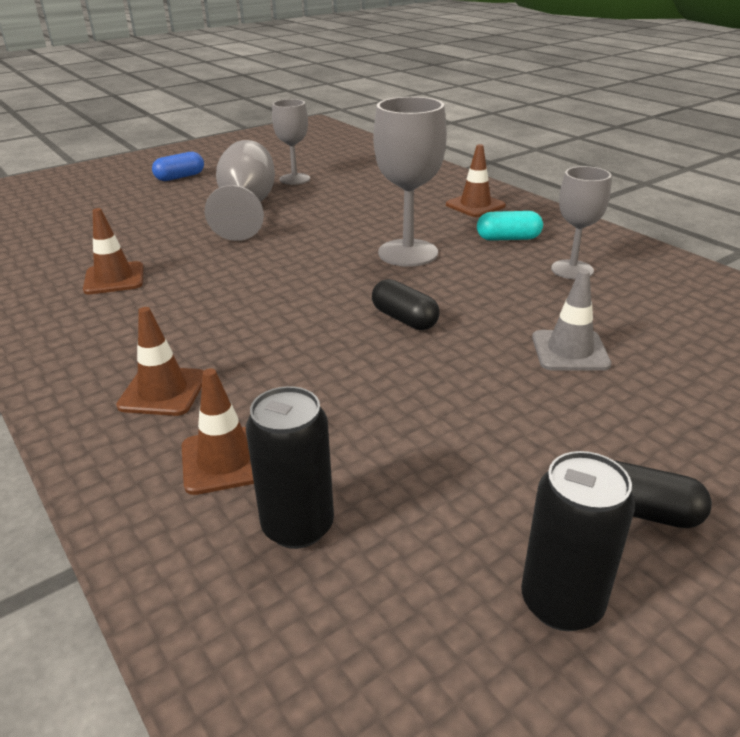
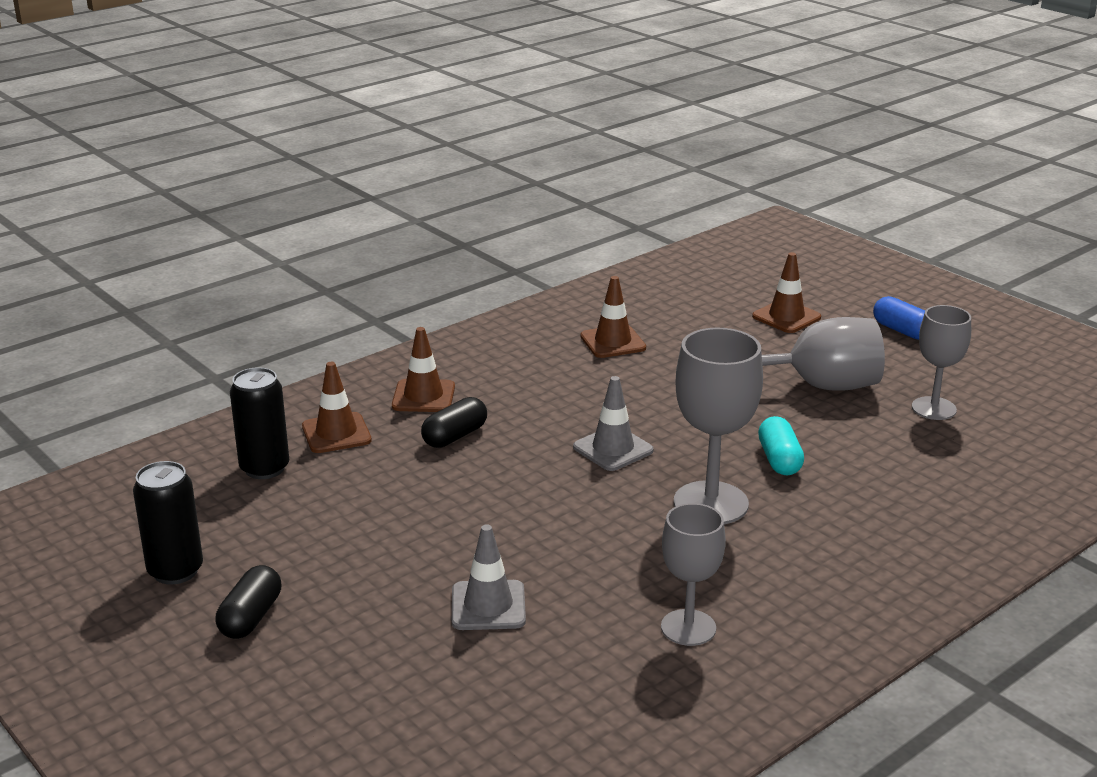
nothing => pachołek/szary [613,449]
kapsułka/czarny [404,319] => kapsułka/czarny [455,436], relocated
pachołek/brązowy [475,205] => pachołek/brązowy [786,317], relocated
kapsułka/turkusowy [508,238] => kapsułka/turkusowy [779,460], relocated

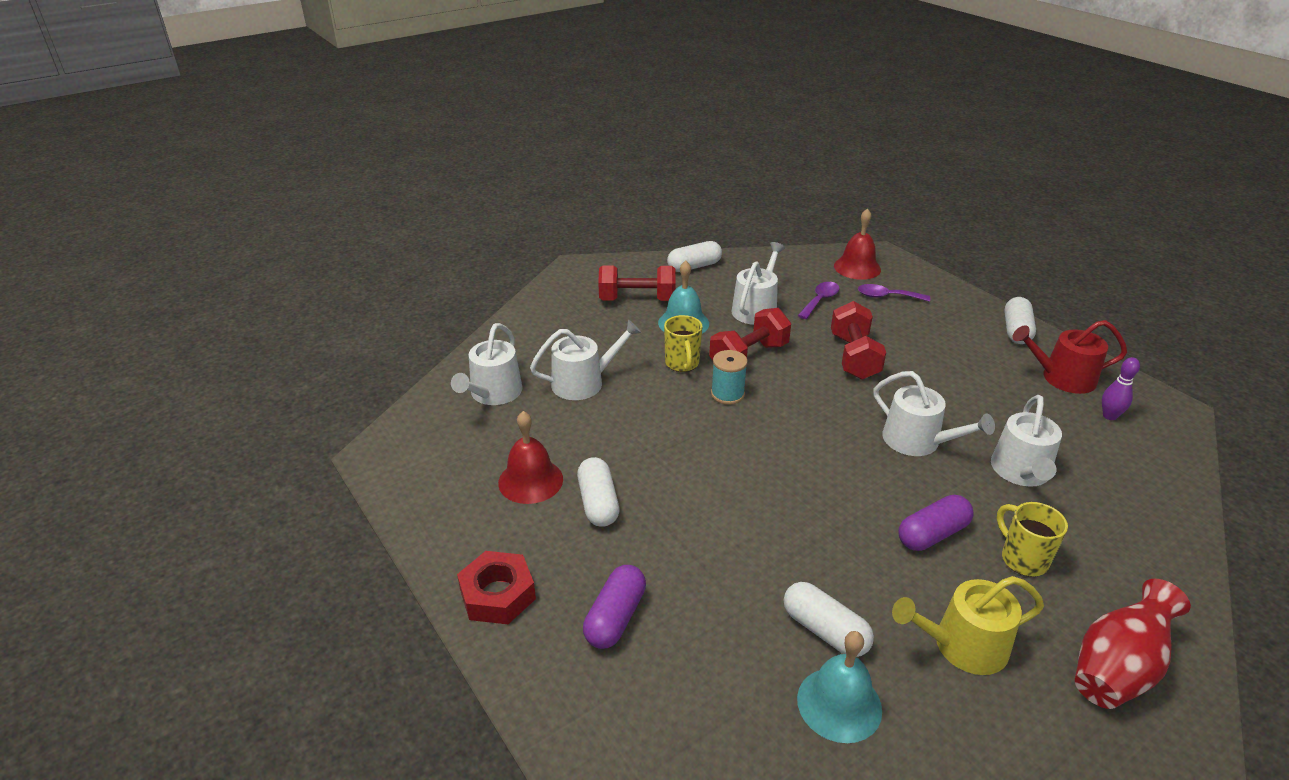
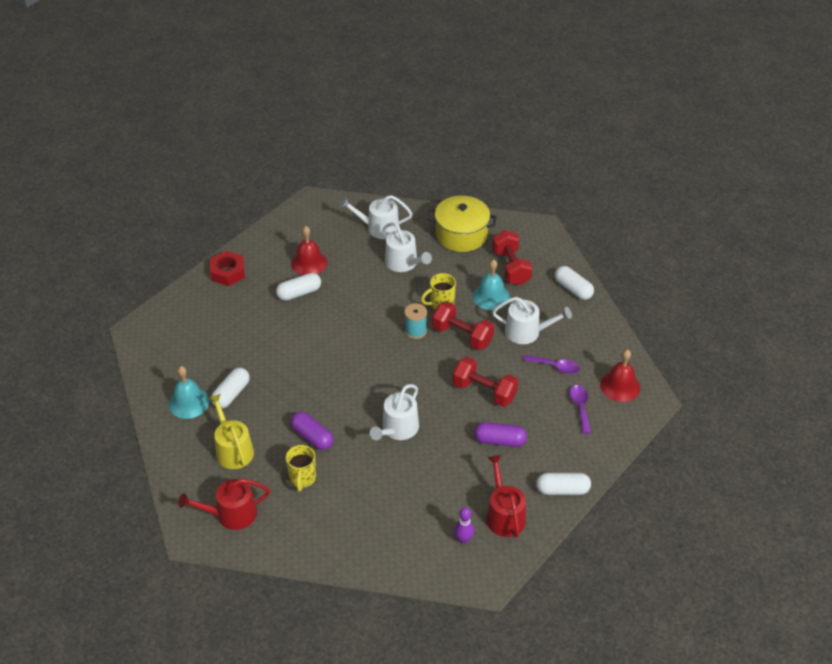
konewka/biały [1021,472] => nothing
nothing => garnek/żółty [461,235]
kapsułka/fioletowy [615,617] => kapsułka/fioletowy [500,440], relocated
wazon/czerwony [1117,668] => konewka/czerwony [231,514]
hantel/czerwony [854,357] => hantel/czerwony [484,391], 45 degrees clockwise
kubek/żółty [1022,559] => kubek/żółty [302,478], 135 degrees clockwise

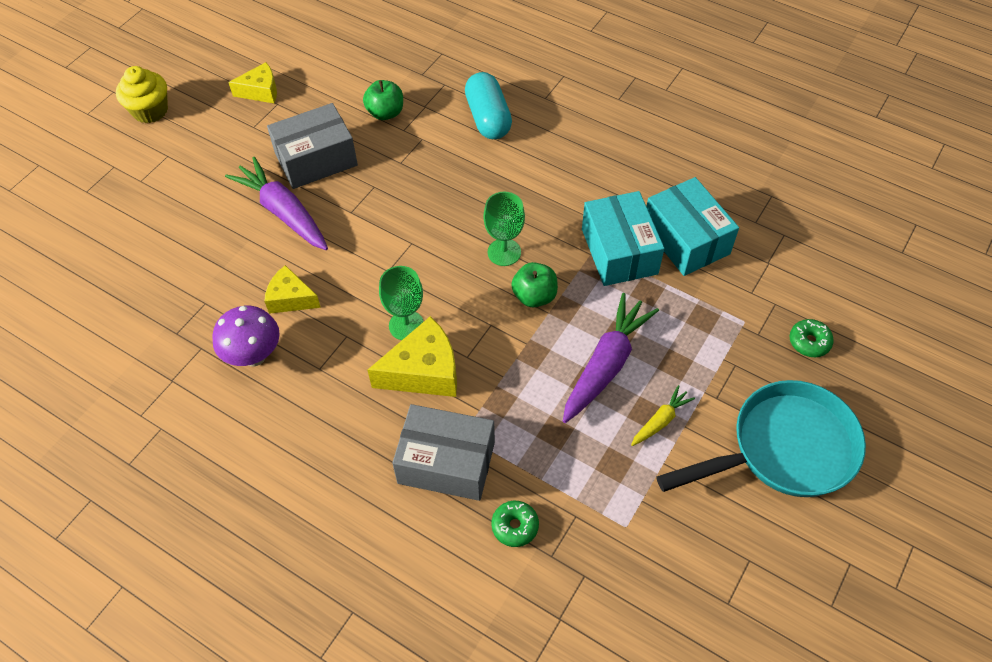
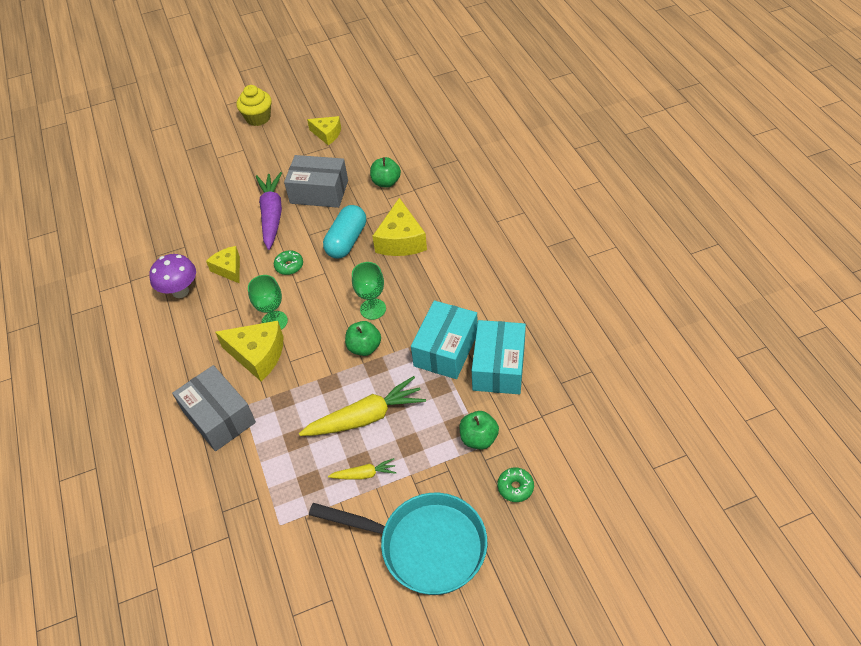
nothing => ser/żółty [401,240]
nothing => jabłko/zielony [478,438]
kapsułka/turkusowy [488,118] => kapsułka/turkusowy [347,241], relocated
donut/zielony [515,526] => donut/zielony [289,266], relocated
marchewka/fioletowy [606,365] => marchewka/żółty [366,417]

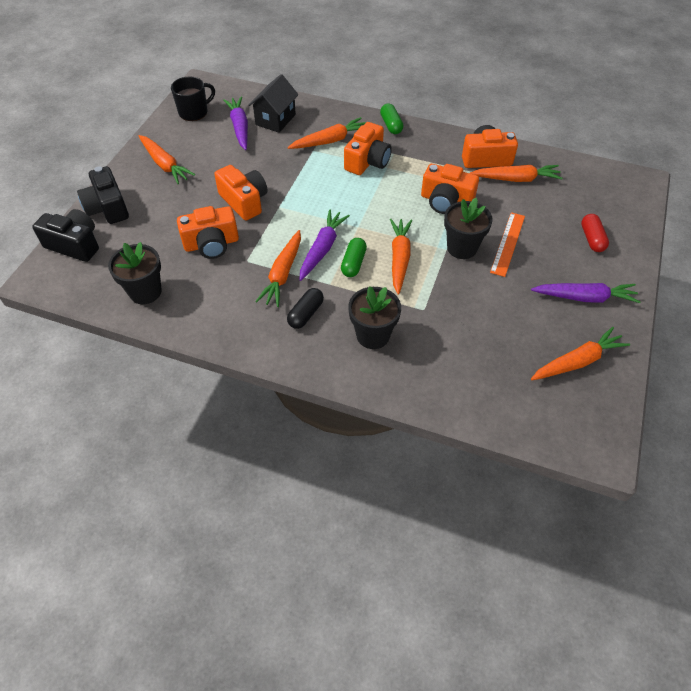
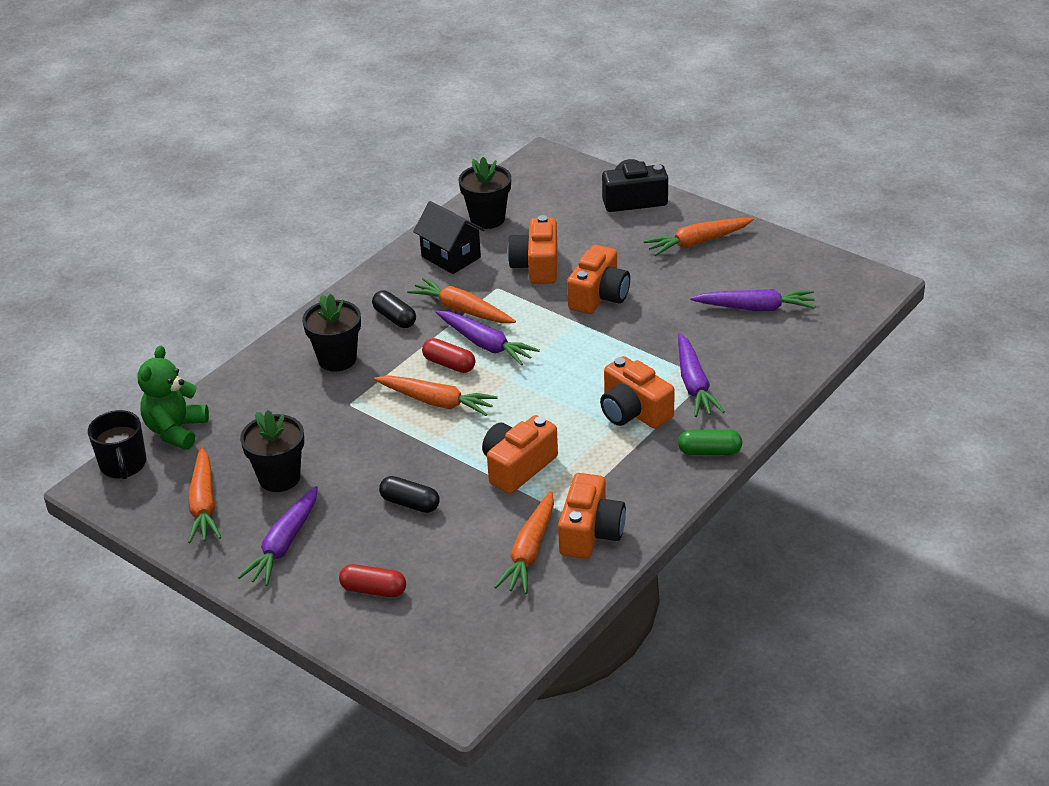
aparat fotograficzny/czarny [75,245] => nothing
nothing => miś/zielony [176,430]
kubek/czarny [194,112] => kubek/czarny [123,464], relocated
domek/czarny [275,119] => domek/czarny [451,257], relocated
doniczka/czarny [462,248] => doniczka/czarny [279,478], relocated
linijka/pomarańczowy [508,243] => kapsułka/czarny [410,503]
marchewka/pomarańczowy [330,141] => marchewka/fioletowy [694,384]
kapsułka/zielony [353,263] => kapsułka/czerwony [449,364]
aparat fotograficzny/pomarańczowy [244,201] => aparat fotograficzny/pomarańczowy [599,296], 45 degrees counterclockwise

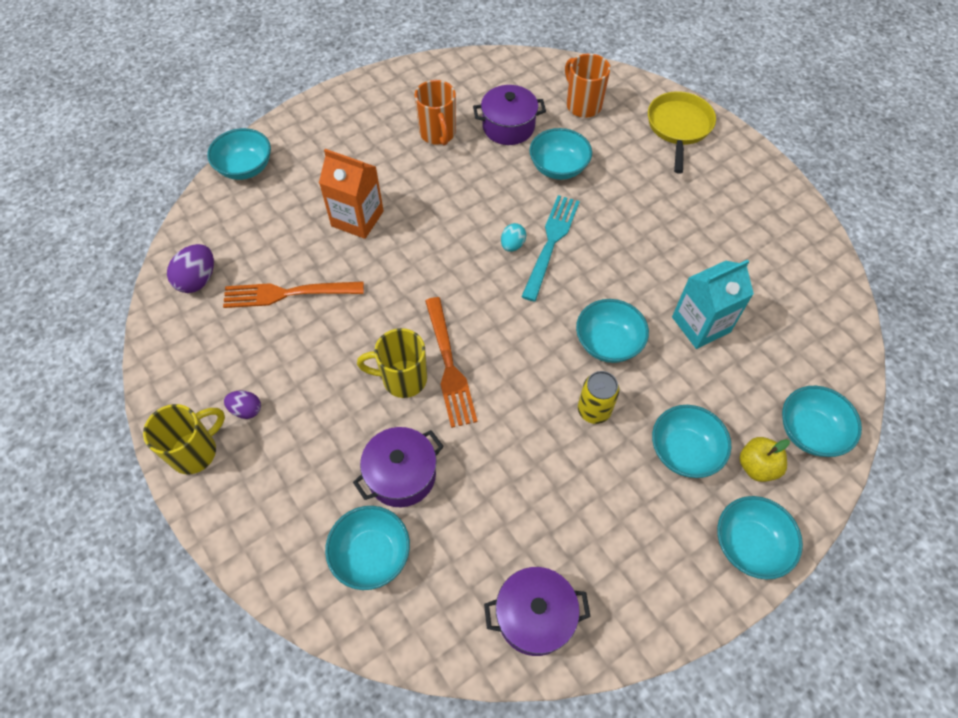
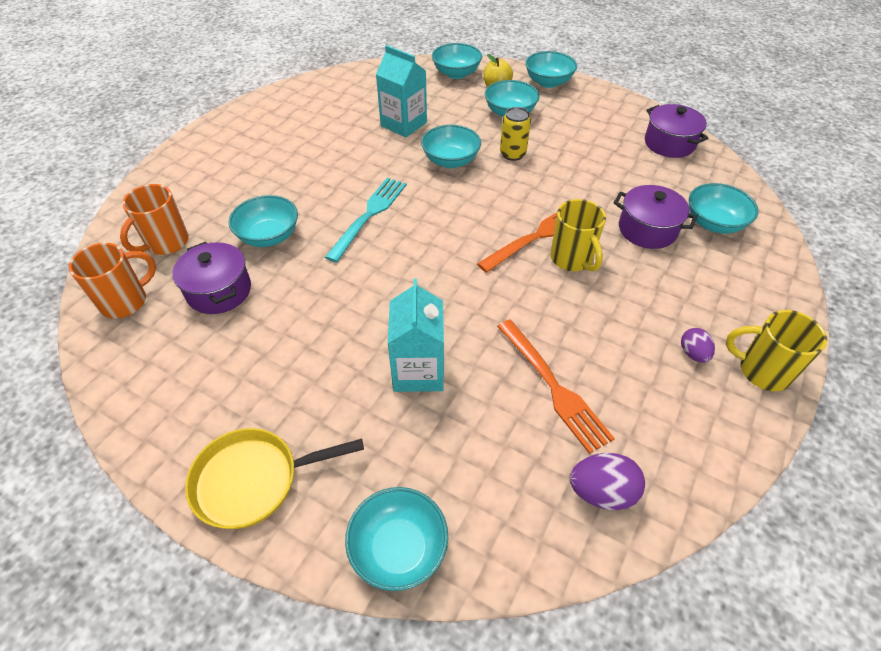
jajko/turkusowy [512,245] => nothing
kubek/pomarańczowy [438,134] => kubek/pomarańczowy [126,302], relocated
patelnia/żółty [678,127] => patelnia/żółty [253,480], relocated
karton mleka/pomarańczowy [357,218] => karton mleka/turkusowy [418,371]
widelec/turkusowy [551,243] => widelec/turkusowy [369,215], 120 degrees clockwise

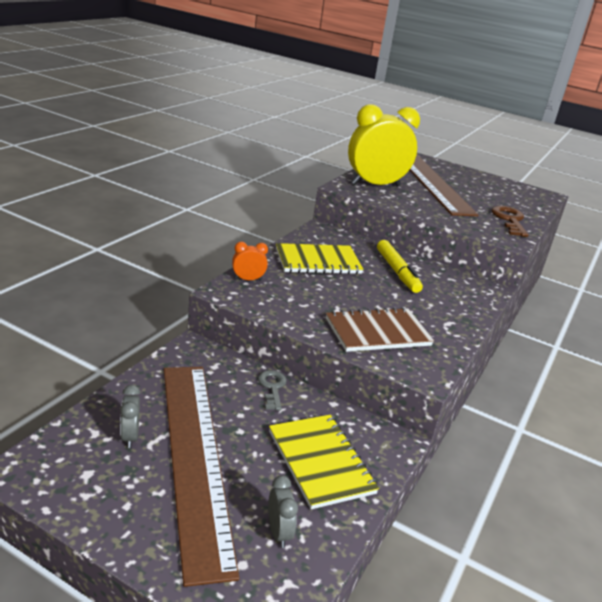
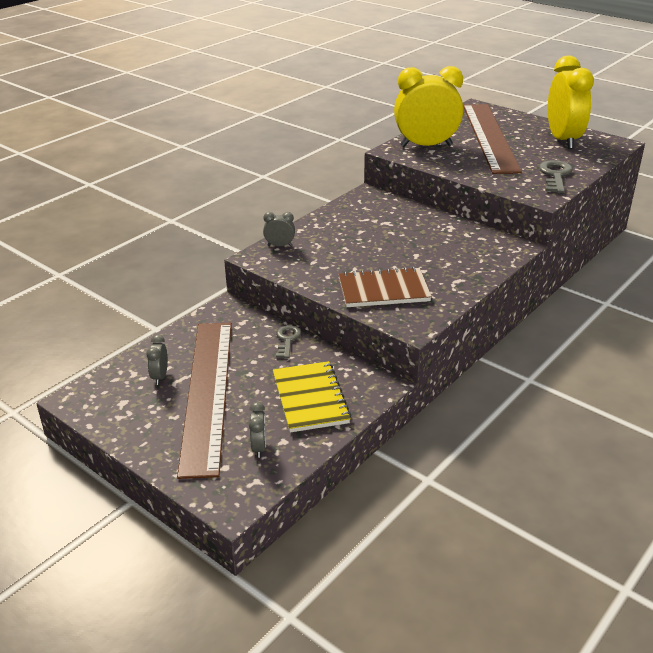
zeszyt/żółty [318,261] => nothing
flamaster/żółty [397,271] => nothing
nothing => budzik/żółty [563,140]
budzik/pomarańczowy [248,279] => budzik/szary [279,245]
klucz/brązowy [509,220] => klucz/szary [555,175]

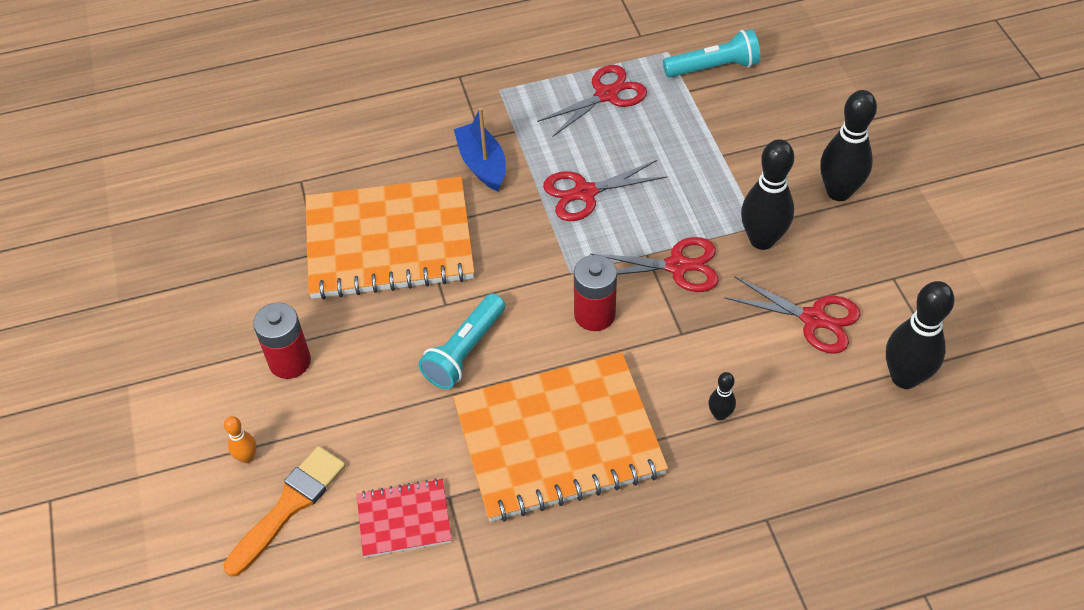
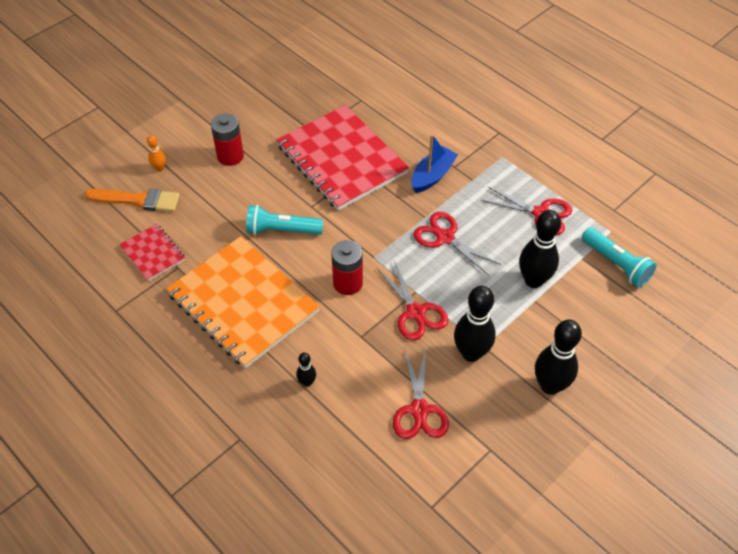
kręgiel/czarny [904,377] => kręgiel/czarny [533,280], relocated
zeszyt/pomarańczowy [389,241] => zeszyt/czerwony [342,159]

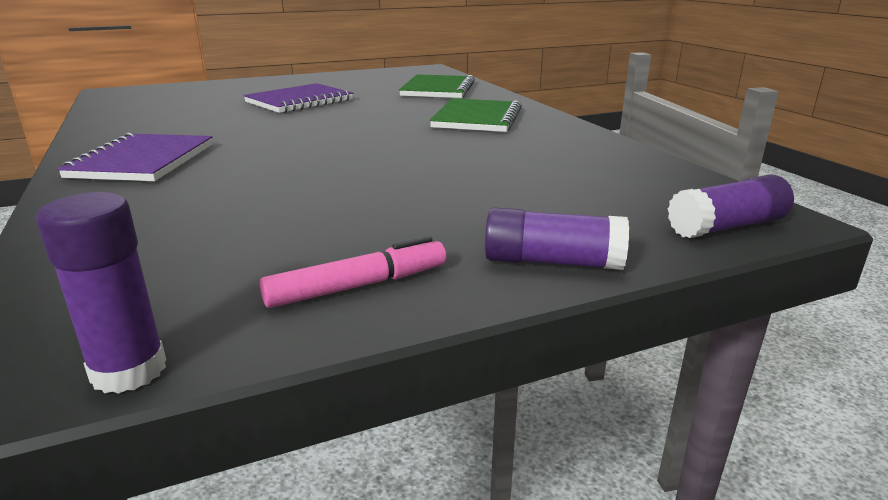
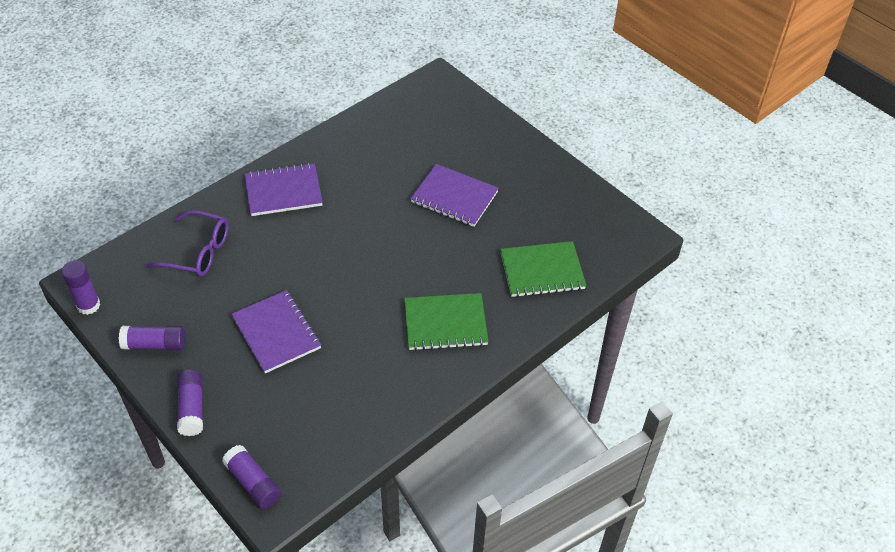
nothing => okulary/fioletowy [198,252]
nothing => zeszyt/fioletowy [277,333]
flamaster/różowy [358,286] => klej w sztyfcie/fioletowy [155,344]

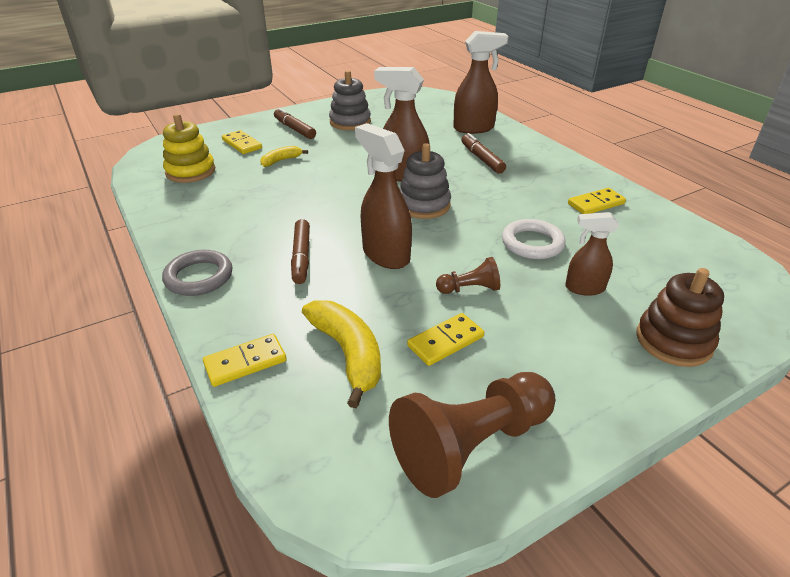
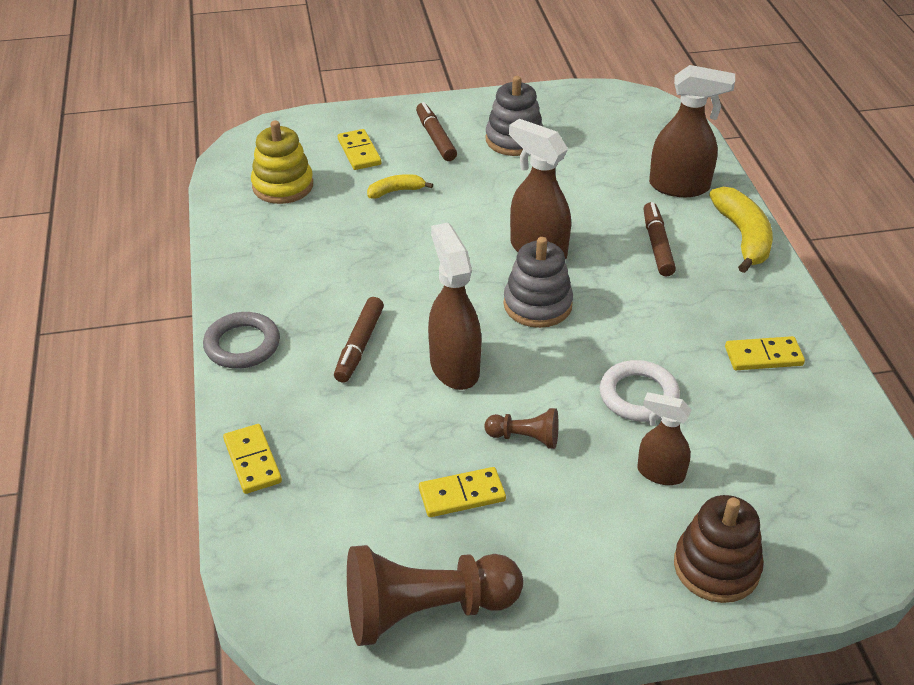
banan/żółty [348,354] => banan/żółty [743,237], relocated
kostka domina/żółty [245,362] => kostka domina/żółty [252,461], 75 degrees clockwise

